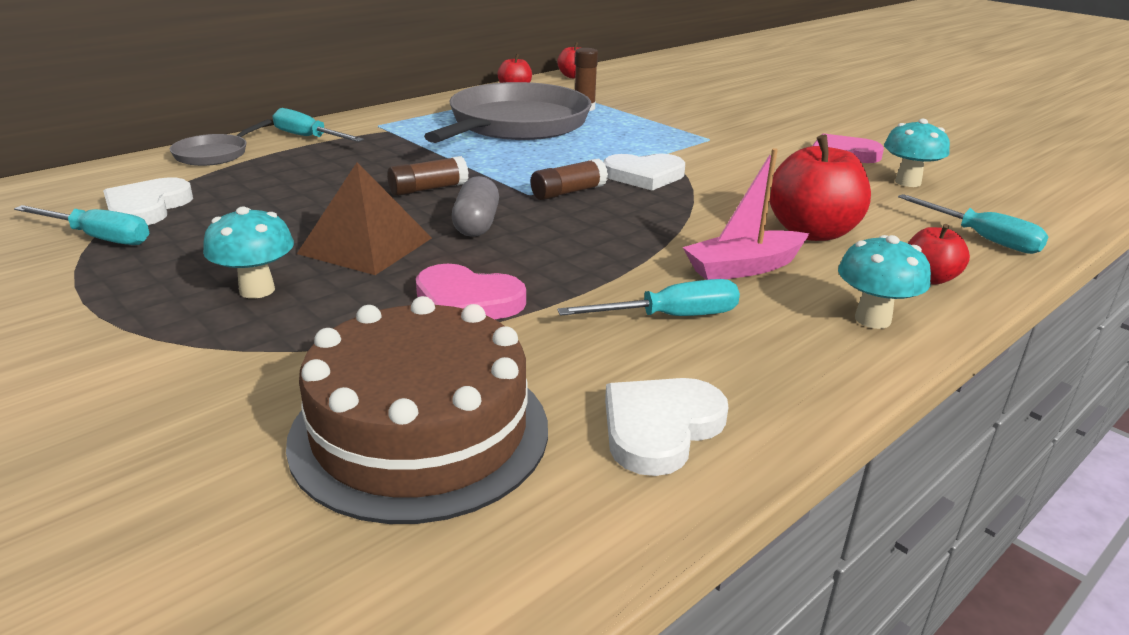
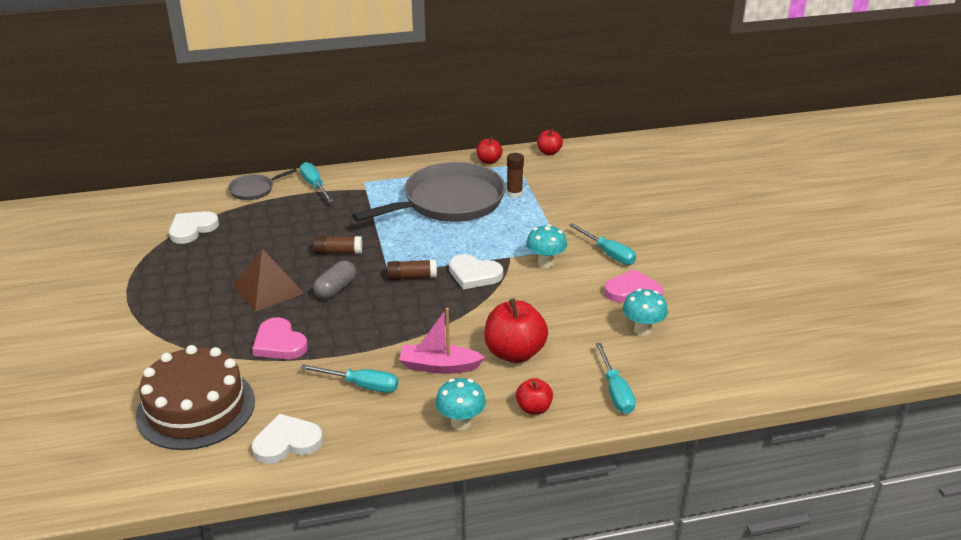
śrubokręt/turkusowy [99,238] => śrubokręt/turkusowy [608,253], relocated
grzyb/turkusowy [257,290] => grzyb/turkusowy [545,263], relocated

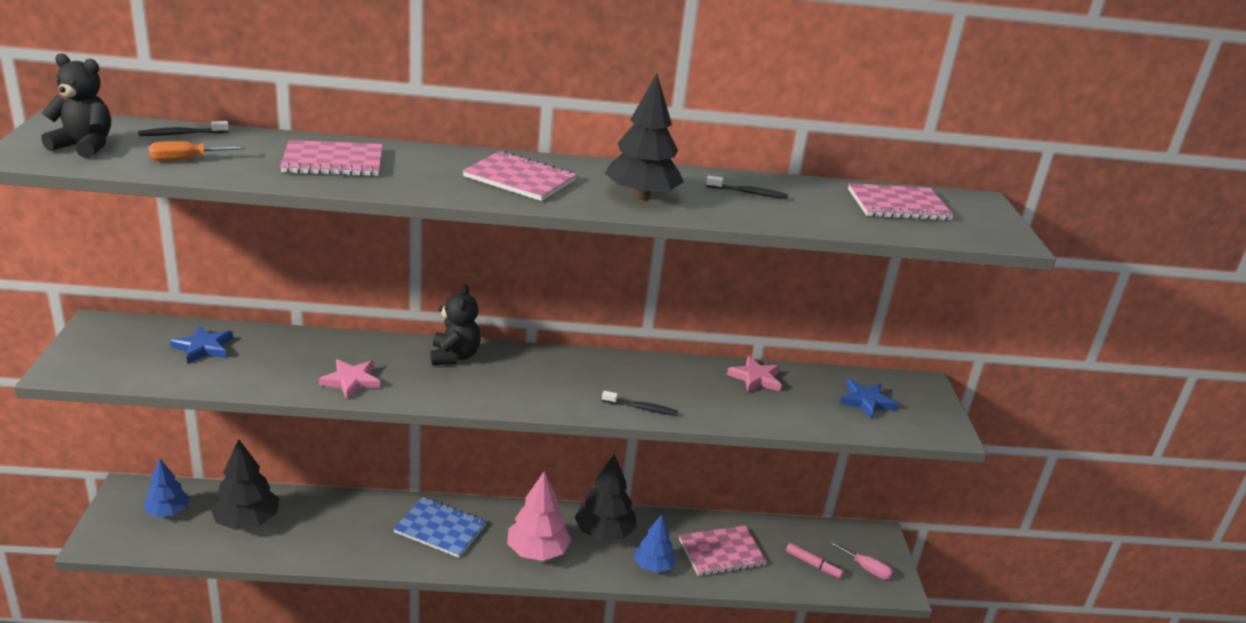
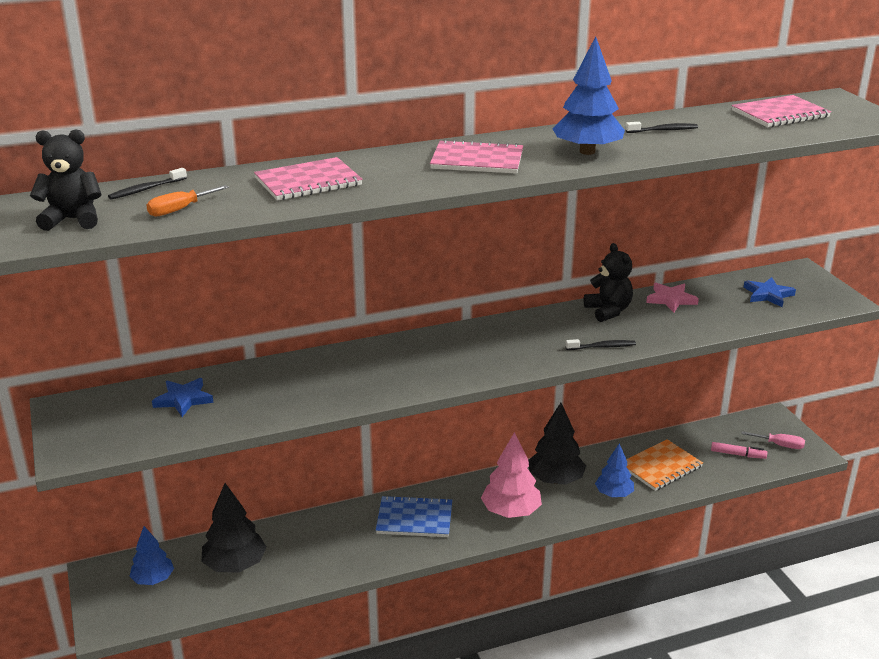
gwiazda/różowy [351,381] => nothing
miś/czarny [454,356] => miś/czarny [608,311], relocated
drzewko/czarny [641,196] => drzewko/niebieski [587,151]
zeszyt/różowy [721,552] => zeszyt/pomarańczowy [661,467]

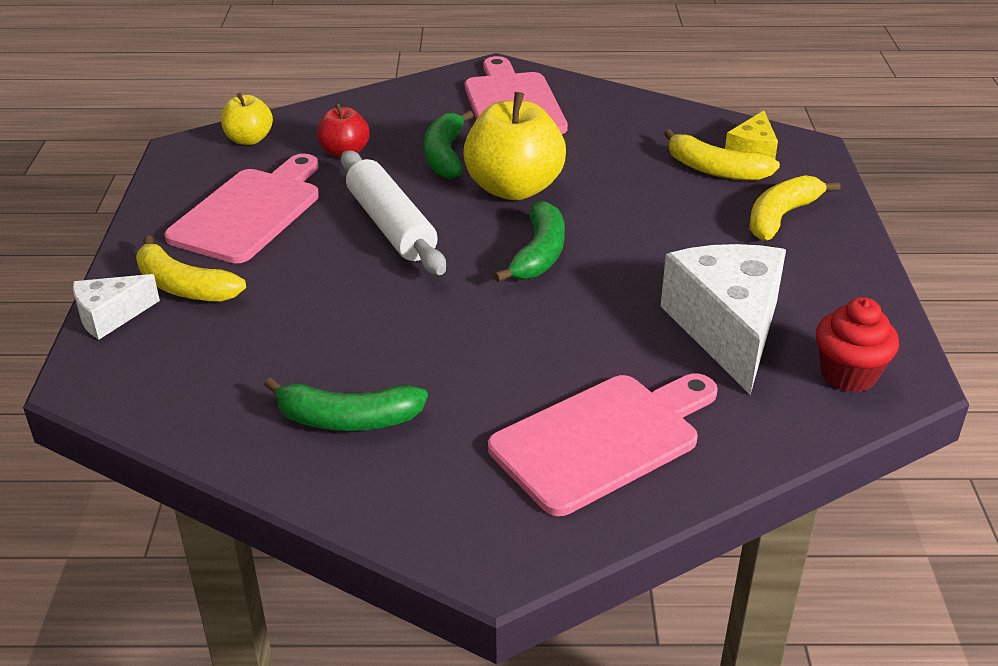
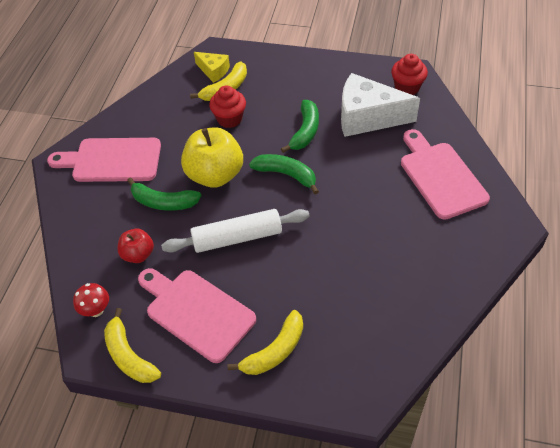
ser/biały [110,316] => nothing
nothing => muffinka/czerwony [229,119]
banan/zielony [347,419] => banan/zielony [305,131], relocated
banan/żółty [781,217] => banan/żółty [129,355], relocated
jabłko/żółty [249,139] => grzyb/czerwony [96,310]

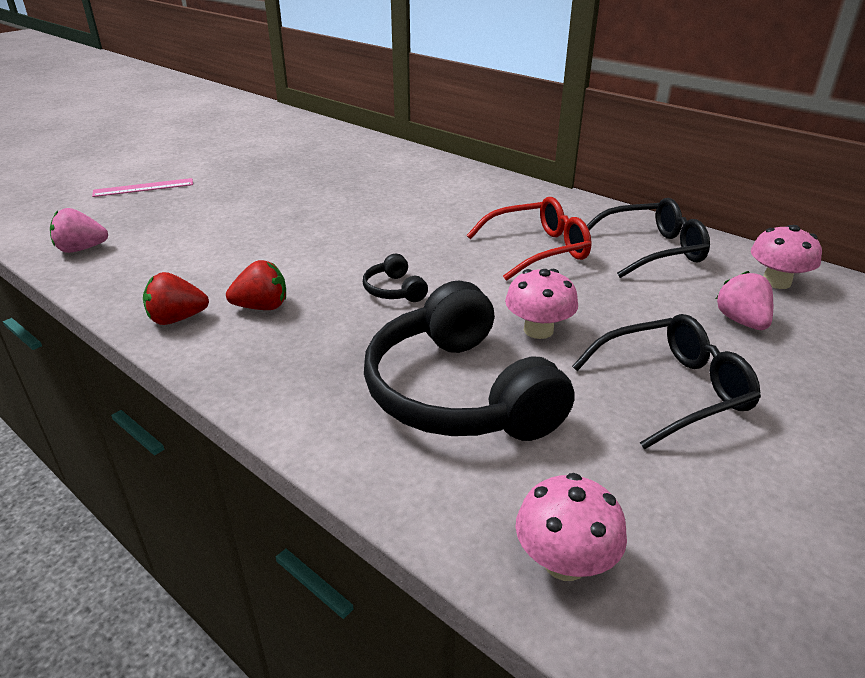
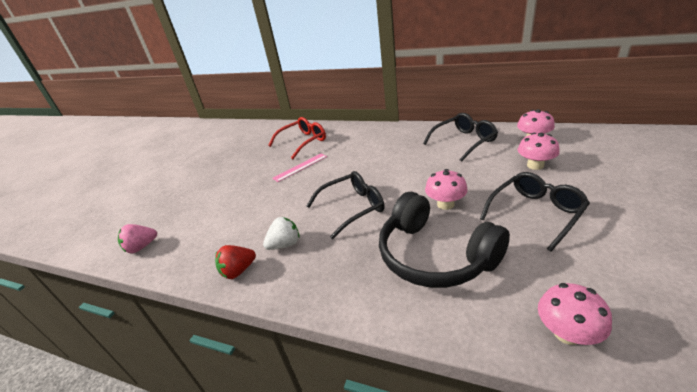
linijka/różowy [143,188] => linijka/różowy [300,167], relocated
okulary/czerwony [538,250] => okulary/czerwony [303,142], relocated
słuchawki/czarny [394,290] => okulary/czarny [352,208]
truskawka/różowy [741,321] => grzyb/różowy [535,165]
truskawka/czerwony [262,307] => truskawka/biały [285,244]

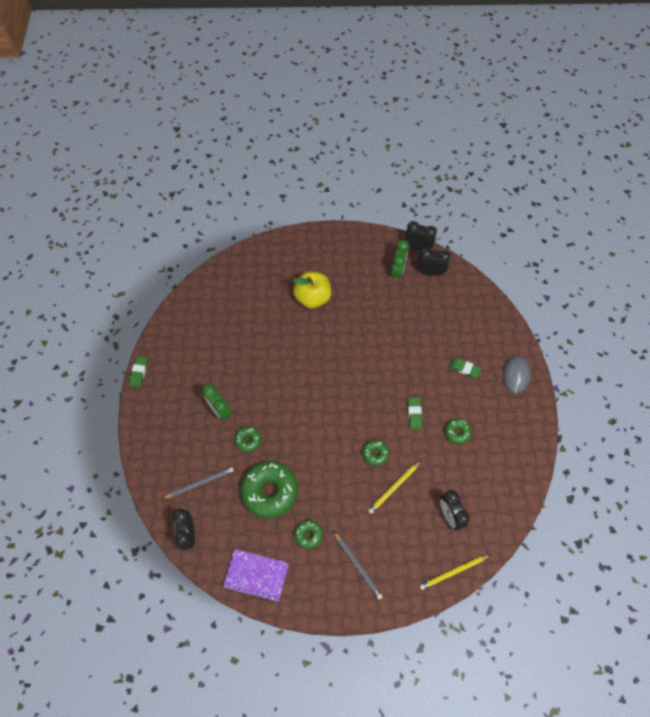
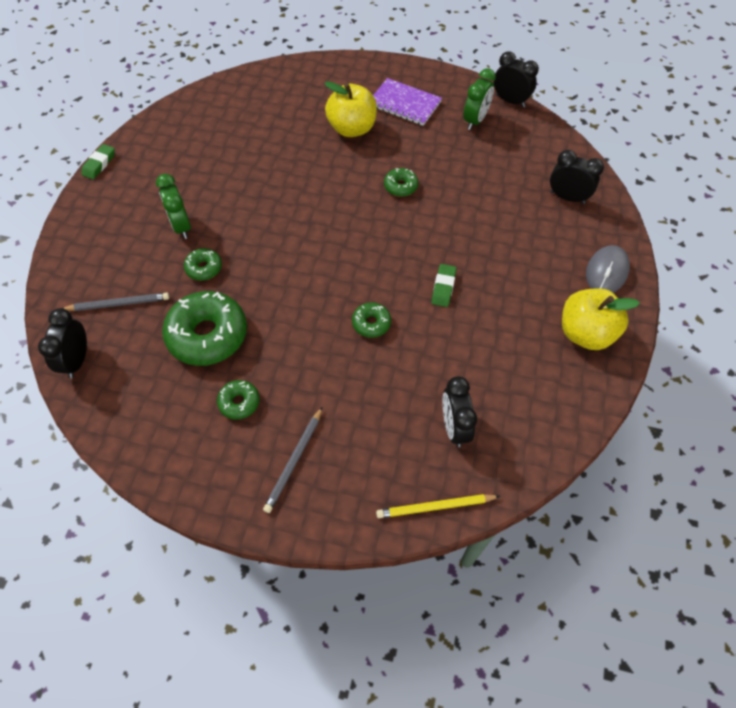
ołówek/żółty [394,488] => nothing
gumka do mazania/zielony [464,368] => nothing
nothing => jabłko/żółty [585,333]
zeszyt/fioletowy [256,575] => zeszyt/fioletowy [404,104], relocated
budzik/czarny [430,272] => budzik/czarny [567,197], relocated
donut/zielony [457,432] => donut/zielony [400,186], relocated
ołówek/szary [358,566] => ołówek/szary [294,461], 45 degrees clockwise

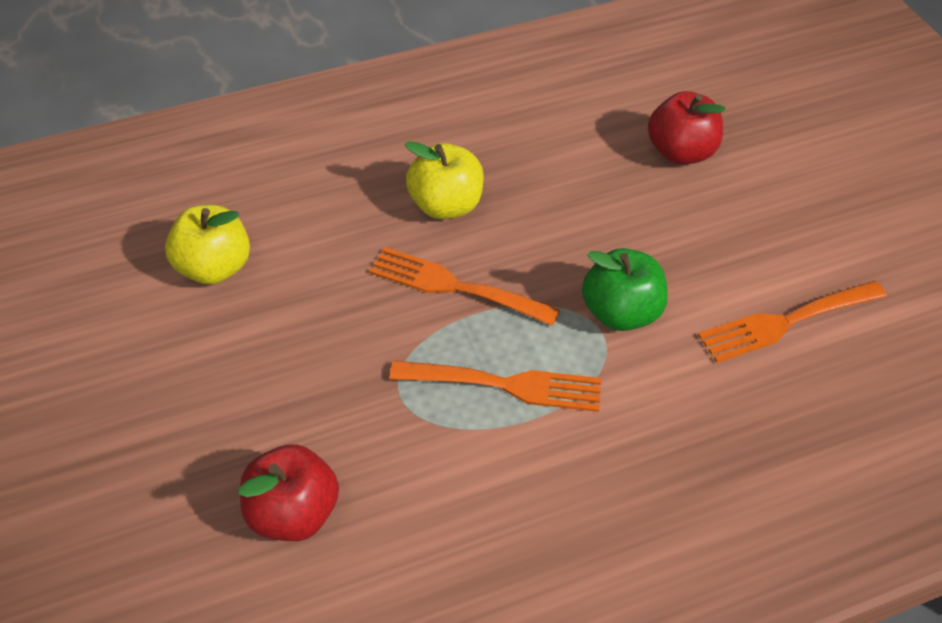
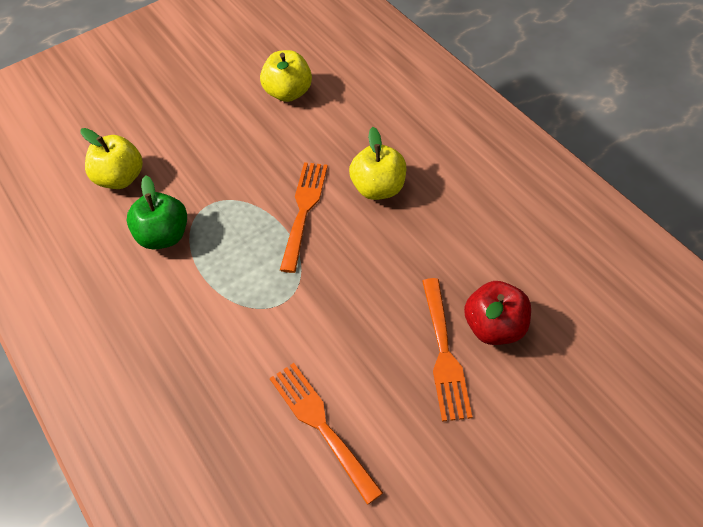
widelec/pomarańczowy [506,385] => widelec/pomarańczowy [444,354], relocated
jabłko/zielony [621,313] => jabłko/zielony [164,236], relocated
jabłko/czerwony [293,514] => jabłko/żółty [120,178]

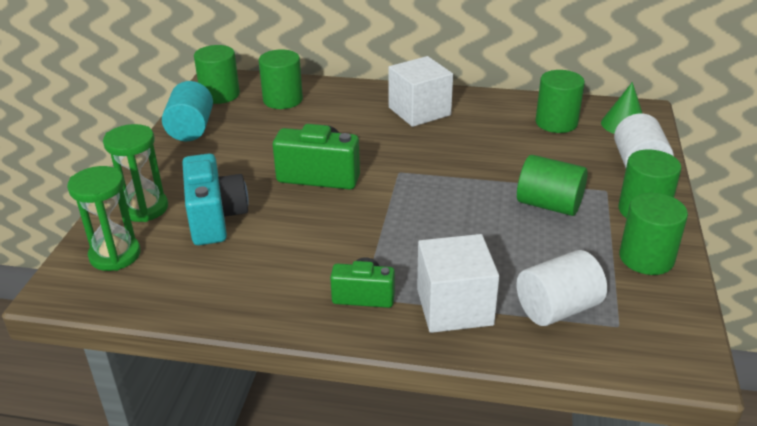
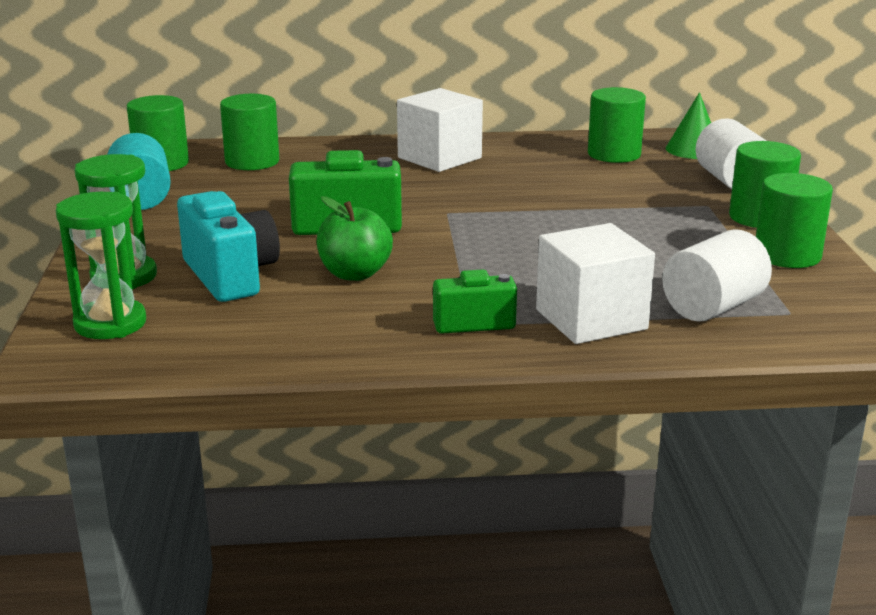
walec/zielony [549,205] => nothing
nothing => jabłko/zielony [355,274]

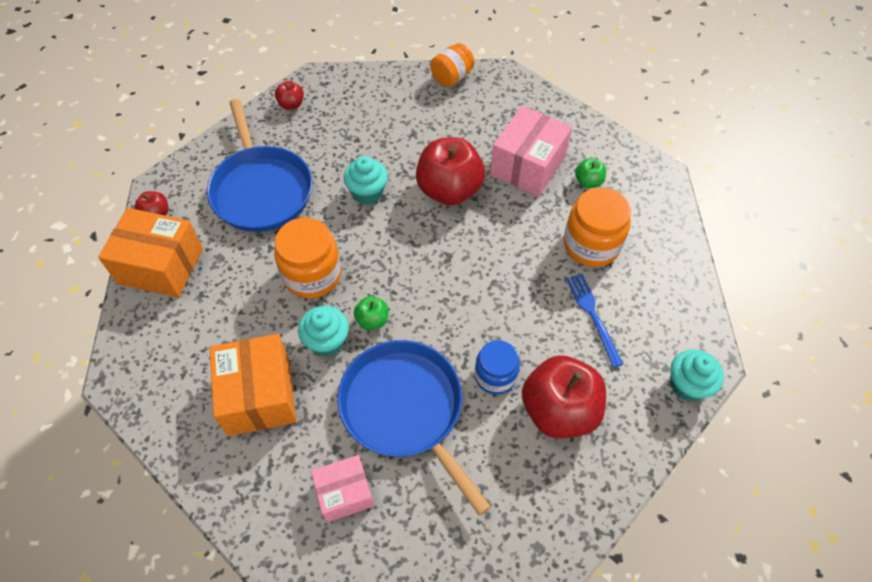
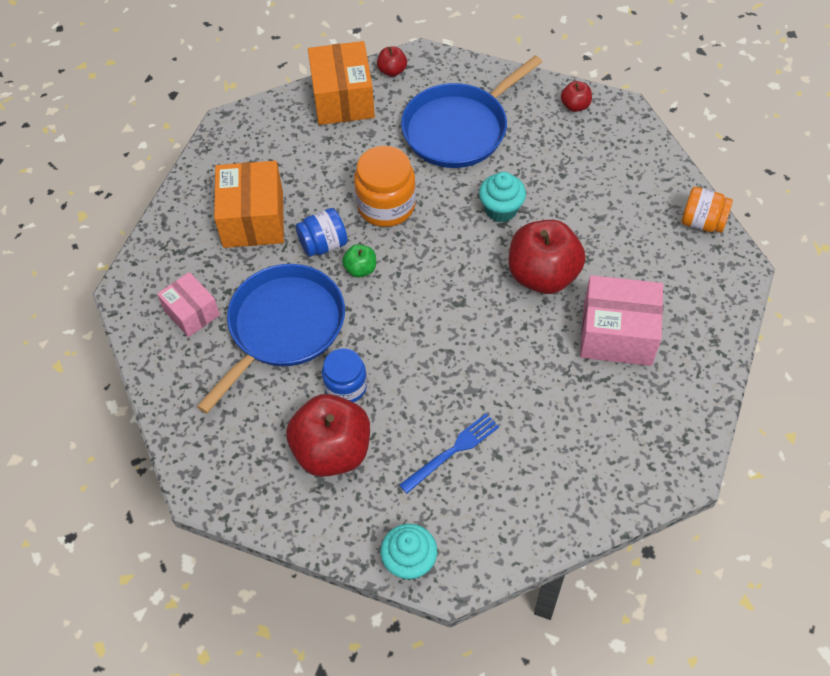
słoik/pomarańczowy [591,244] => nothing
jabłko/zielony [588,182] => nothing
muffinka/turkusowy [327,341] => słoik/niebieski [323,244]
pudełko/pomarańczowy [259,395] => pudełko/pomarańczowy [253,219], 60 degrees counterclockwise

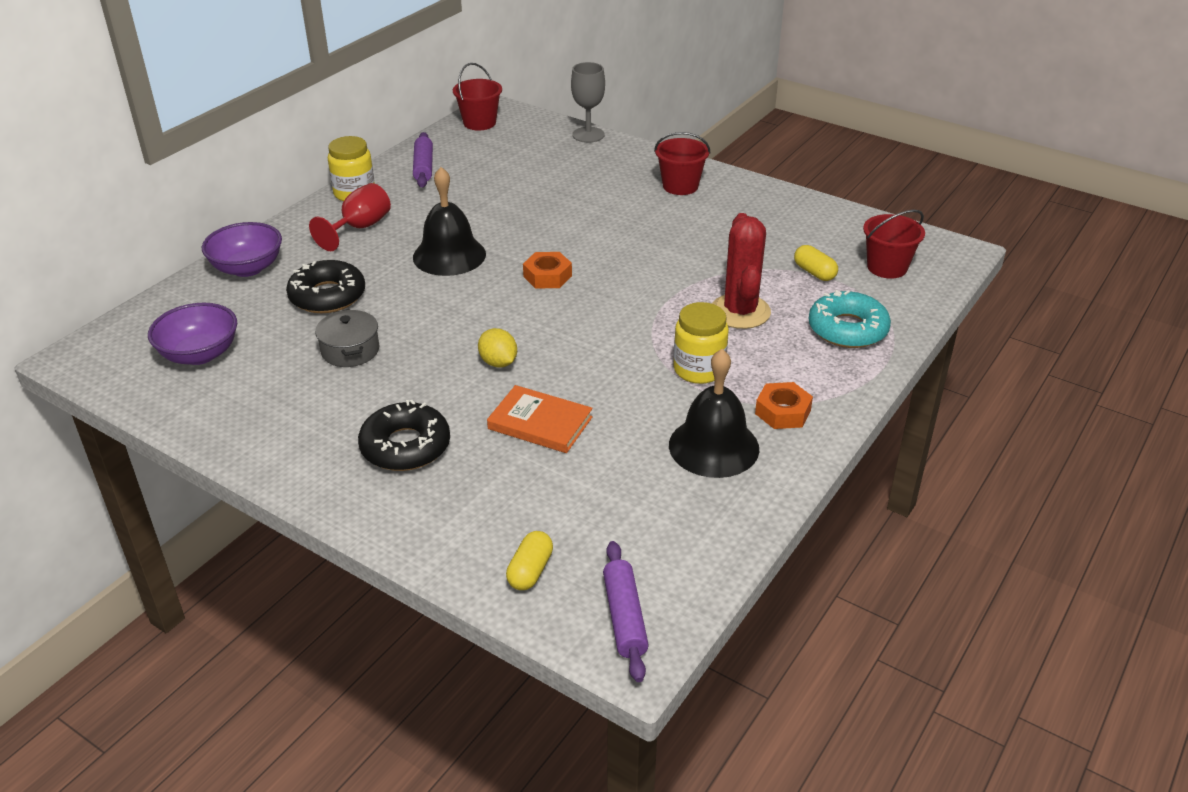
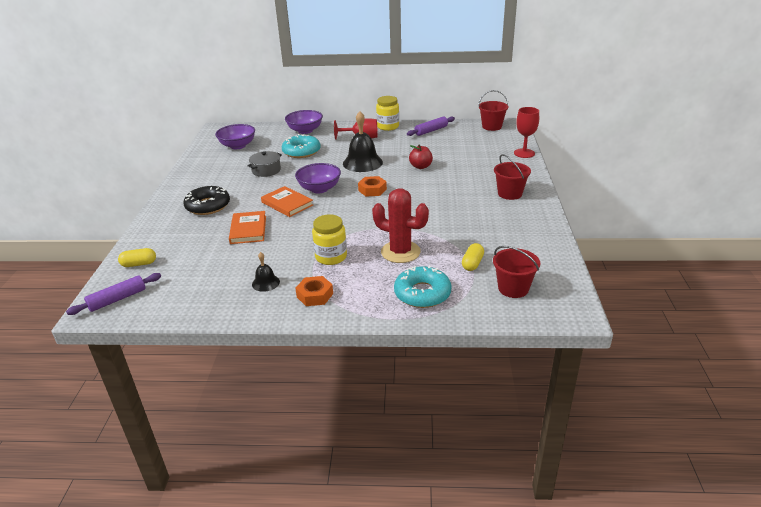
nothing => miska/fioletowy [319,189]
nothing => jabłko/czerwony [420,166]
cytryna/żółty [498,362] => książka/pomarańczowy [287,204]
donut/czarny [327,296] => donut/turkusowy [301,151]
kielich/szary [588,135] => kielich/czerwony [524,153]
kaktus/czerwony [740,312] => kaktus/czerwony [400,252], 60 degrees clockwise
dzwonek/czarny [713,446] => dzwonek/czarny [265,283], x0.51

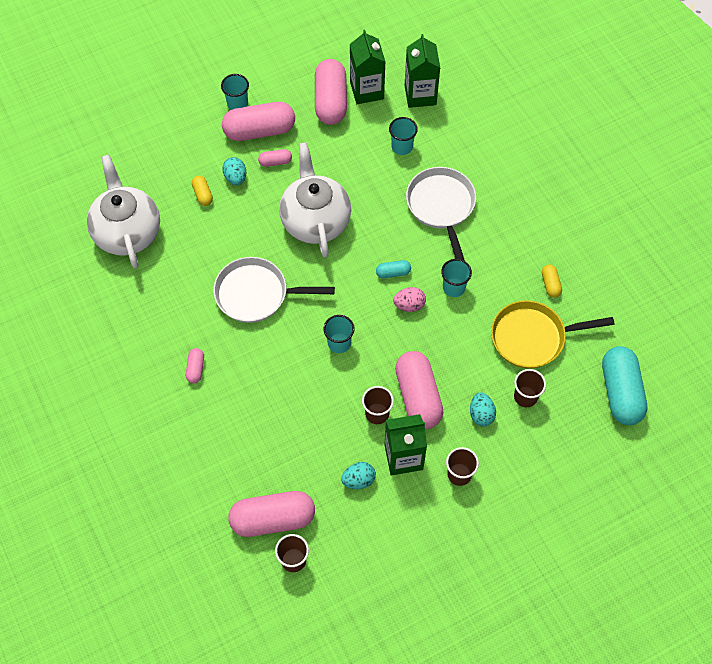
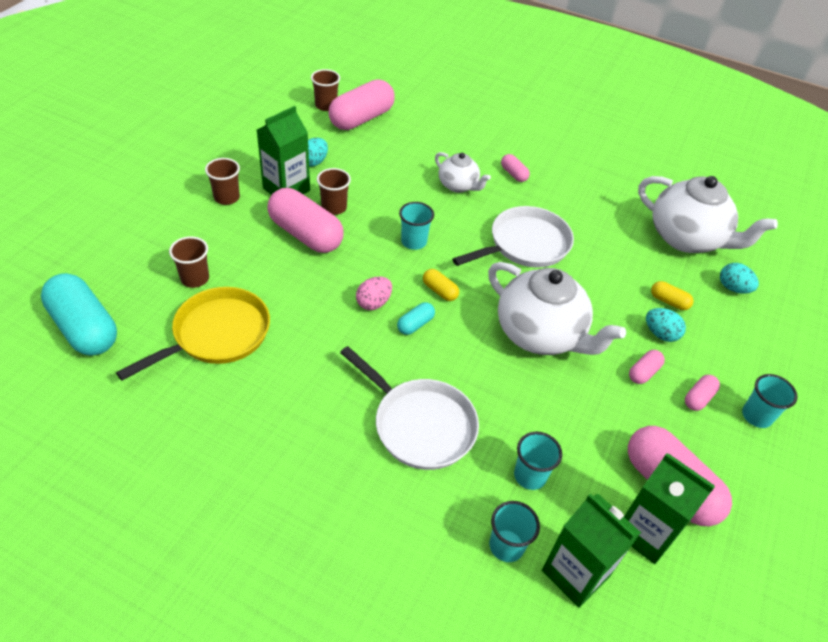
nothing => imbryk/biały [458,185]
szklanka/turkusowy [454,287] => szklanka/turkusowy [506,546], relocated
jajko/turkusowy [481,414] => jajko/turkusowy [733,288], relocated
kapsułka/żółty [550,284] => kapsułka/żółty [439,291], relocated
kapsułka/różowy [259,130] => kapsułka/różowy [698,398], x0.46

